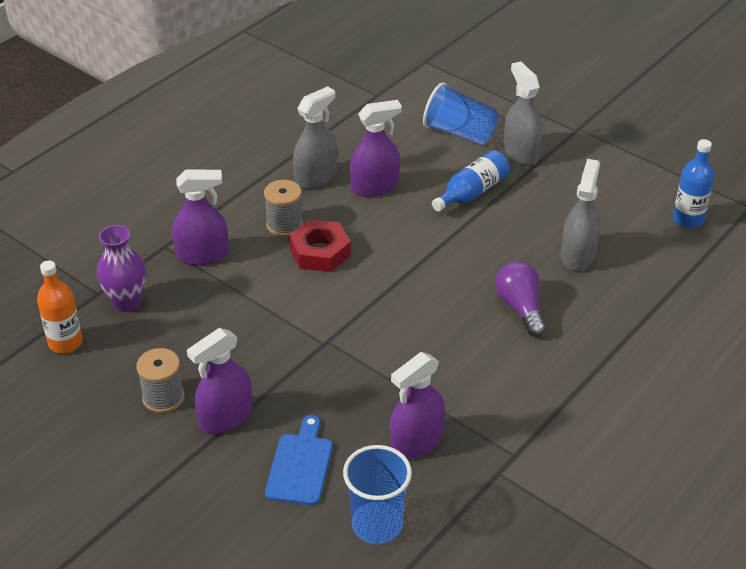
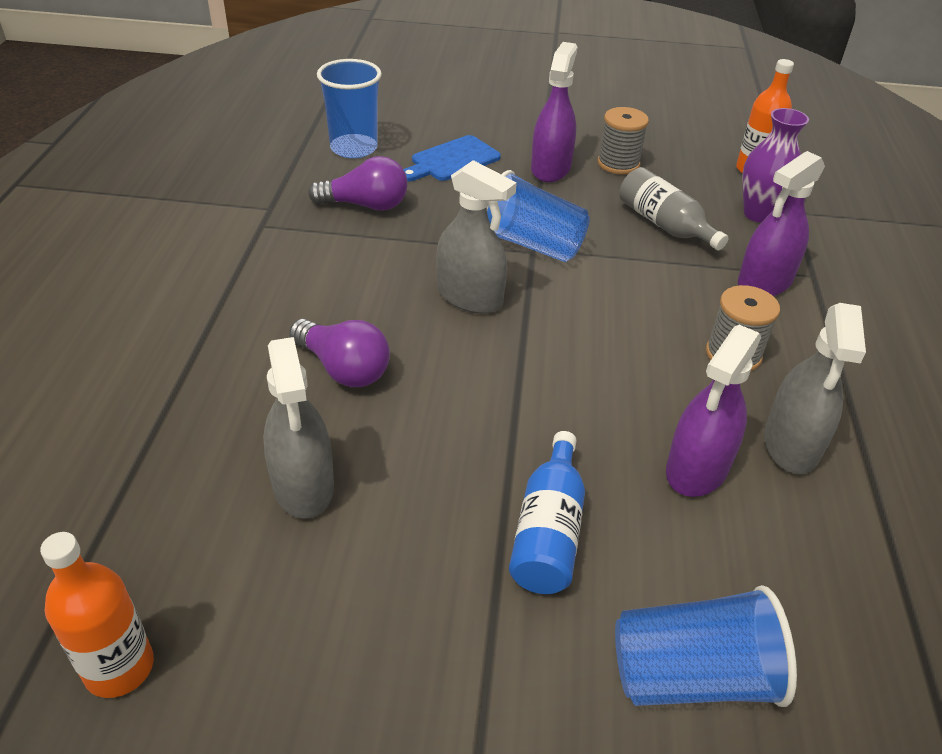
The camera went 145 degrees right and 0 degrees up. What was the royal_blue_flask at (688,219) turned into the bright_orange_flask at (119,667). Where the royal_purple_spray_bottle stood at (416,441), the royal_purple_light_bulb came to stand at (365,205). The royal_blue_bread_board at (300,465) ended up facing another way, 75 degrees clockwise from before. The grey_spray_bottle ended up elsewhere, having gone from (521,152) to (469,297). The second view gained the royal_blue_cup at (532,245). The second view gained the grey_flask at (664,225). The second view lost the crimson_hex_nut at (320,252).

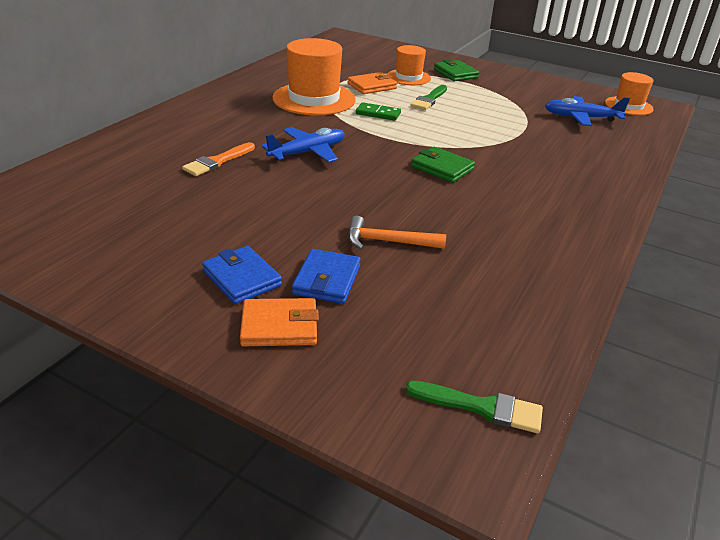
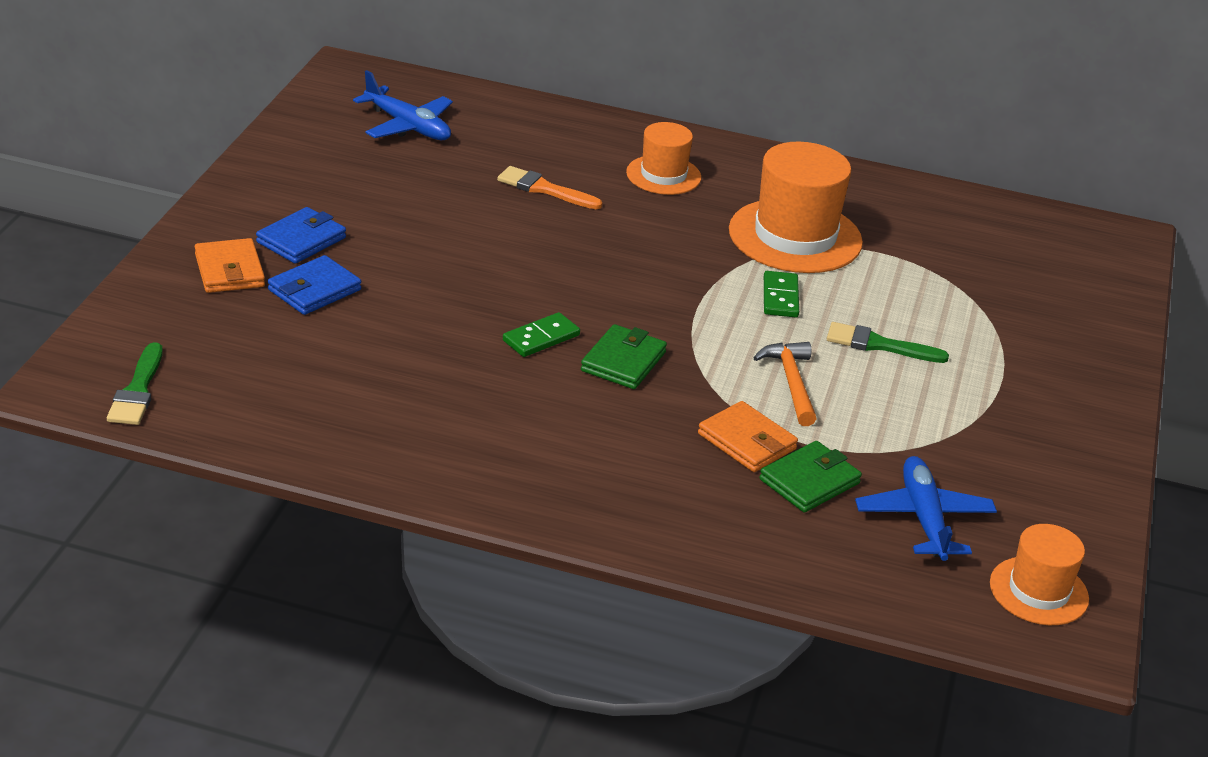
The camera went 75 degrees right and 0 degrees up. The royal_blue_card_wallet at (327,280) ended up facing another way, 45 degrees counterclockwise from before. The royal_blue_plane ended up elsewhere, having gone from (308,152) to (407,126). The second view gained the leaf-green_domino_tile at (541,338). The bright_orange_hat ended up elsewhere, having gone from (408,77) to (663,175). The bright_orange_card_wallet ended up elsewhere, having gone from (372,86) to (747,442). The bright_orange_carpenter's_hammer ended up elsewhere, having gone from (388,241) to (791,383). The leaf-green_card_wallet ended up elsewhere, having gone from (455,73) to (809,481).

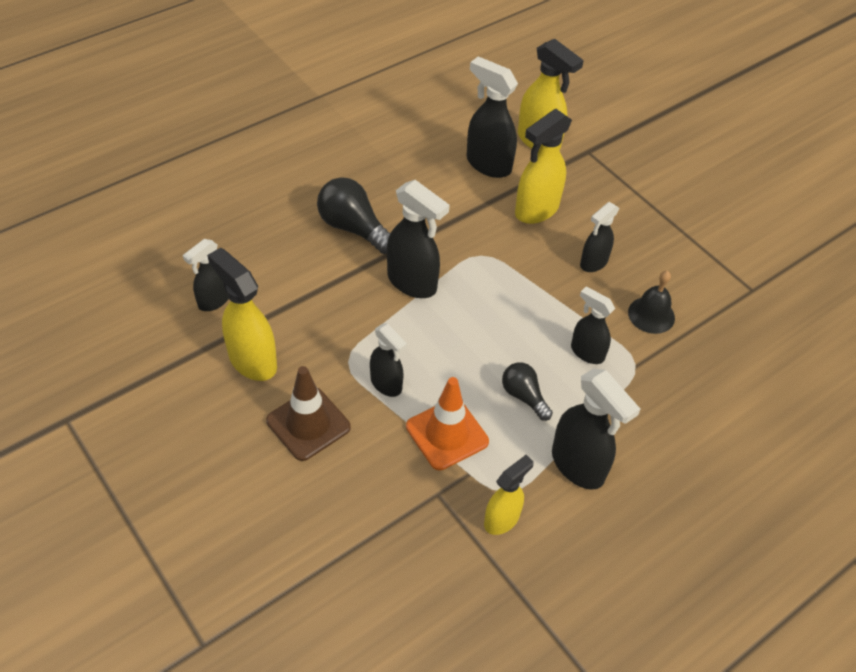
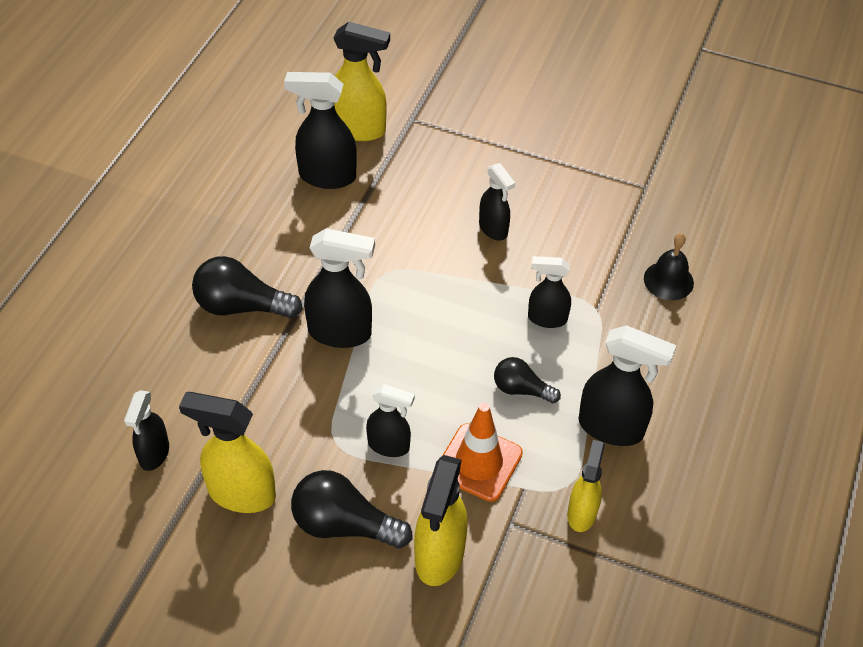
The camera went 30 degrees left and 0 degrees up. Where the brown_traffic_cone stood at (308,424), the ebony_light_bulb came to stand at (344,525). The golden_spray_bottle ended up elsewhere, having gone from (536,210) to (439,556). The ebony_spray_bottle at (593,263) ended up facing another way, 45 degrees counterclockwise from before. The ebony_bell ended up elsewhere, having gone from (651,315) to (668,280).

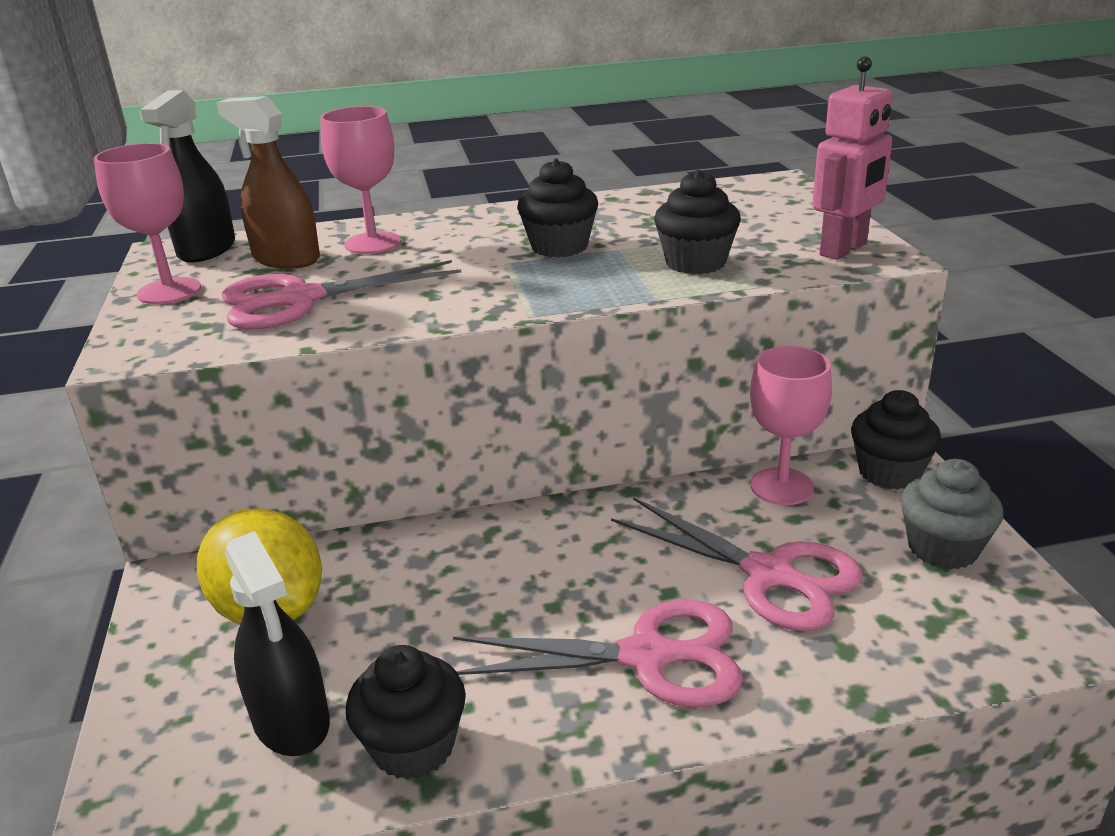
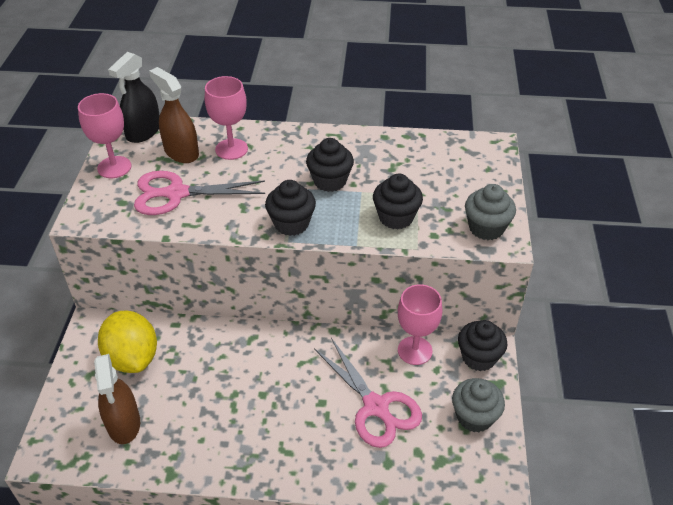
The camera went 15 degrees right and 15 degrees up. What was the ebony_spray_bottle at (291,720) turned into the brown_spray_bottle at (124,423). The ebony_fairy_cake ended up elsewhere, having gone from (413,746) to (291,223). Where the rose-pink_robot stood at (844,250), the grey_fairy_cake came to stand at (486,228). The second view lost the rose-pink_shears at (648,657).

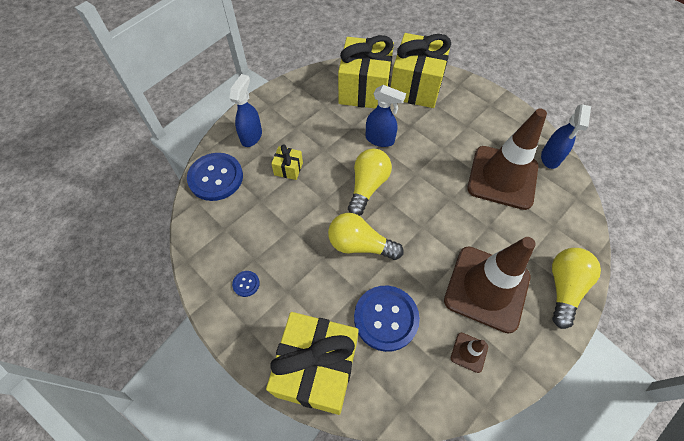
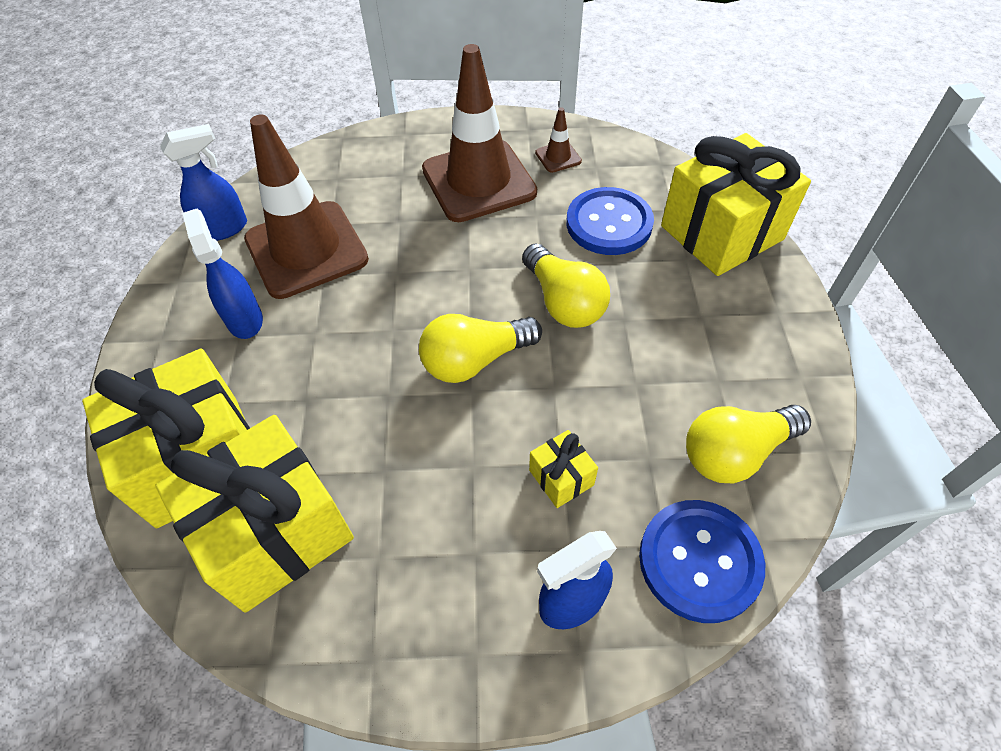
The camera went 135 degrees left and 5 degrees down. The royal_blue_spray_bottle ended up elsewhere, having gone from (380,139) to (244,319). The golden_light_bulb ended up elsewhere, having gone from (563,288) to (735,453). The second view lost the royal_blue_sewing_button at (246,284).

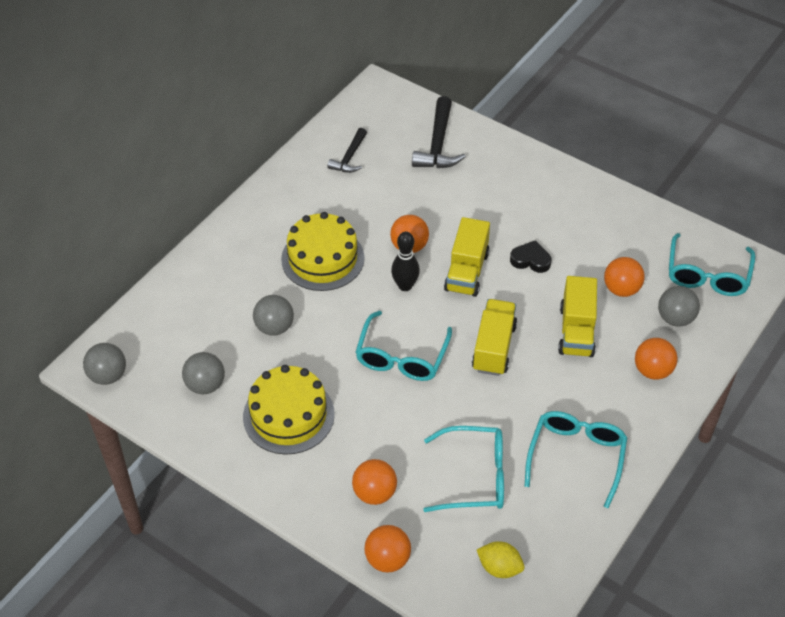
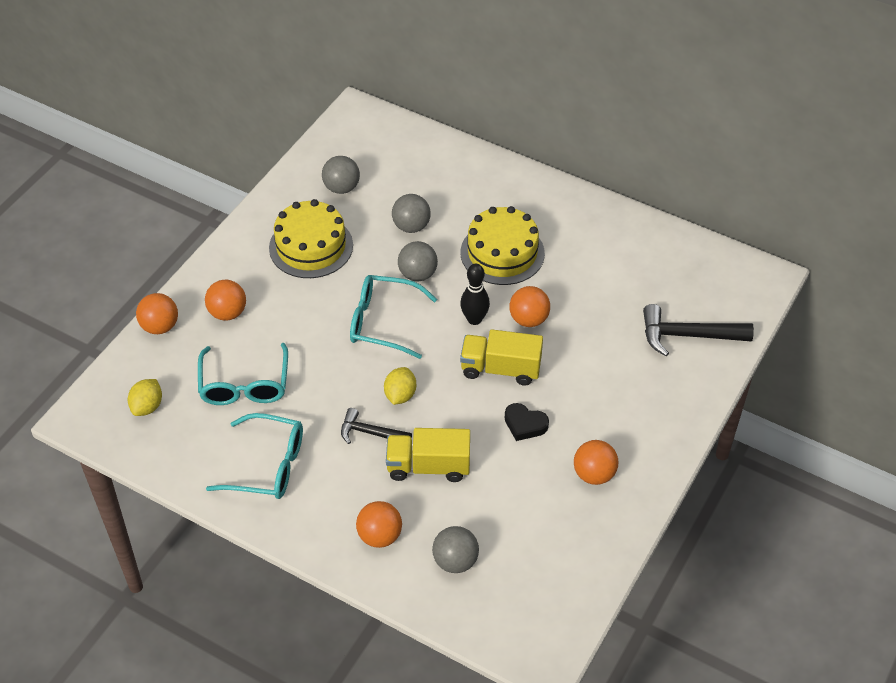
The camera went 85 degrees right and 0 degrees up. The ebony_carpenter's_hammer ended up elsewhere, having gone from (349,157) to (370,433). Where the golden_truck stood at (494,348), the golden_lemon came to stand at (400,395). The grey_play_ball ended up elsewhere, having gone from (108,376) to (417,274). The ebony_heart at (530,260) ended up facing another way, 105 degrees clockwise from before. The bright_orange_play_ball ended up elsewhere, having gone from (621,289) to (594,474). The second view lost the turquoise_spectacles at (707,274).

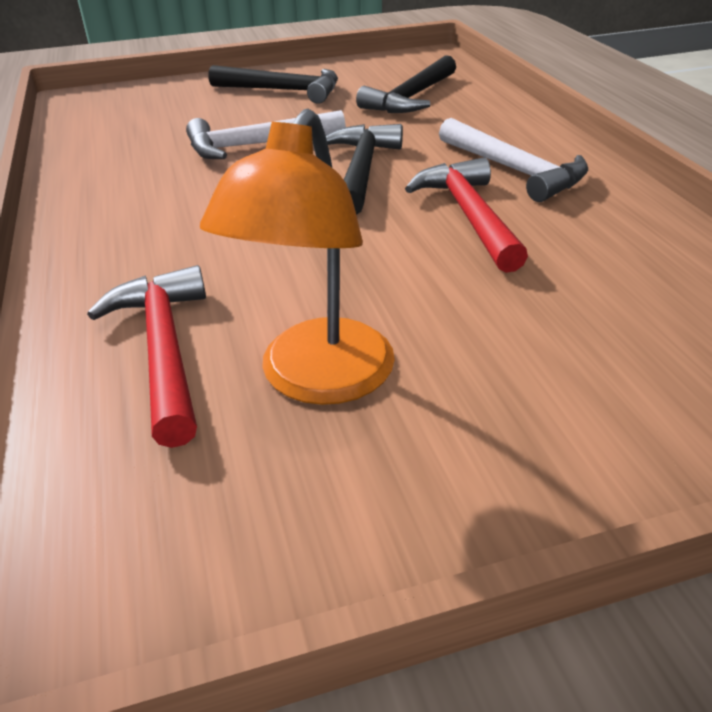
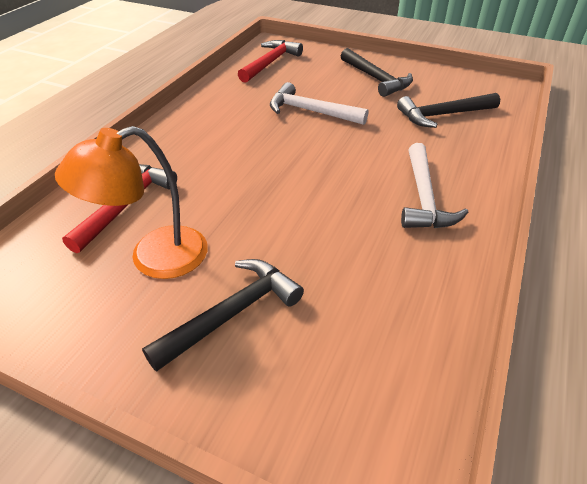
The camera went 40 degrees right and 5 degrees up. The ebony_carpenter's_hammer ended up elsewhere, having gone from (361,170) to (232,313). The crimson_carpenter's_hammer ended up elsewhere, having gone from (469,215) to (270,63).

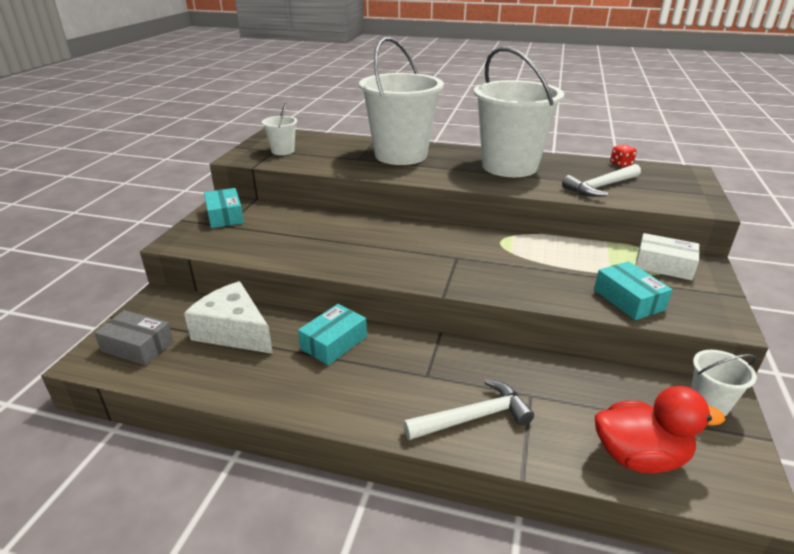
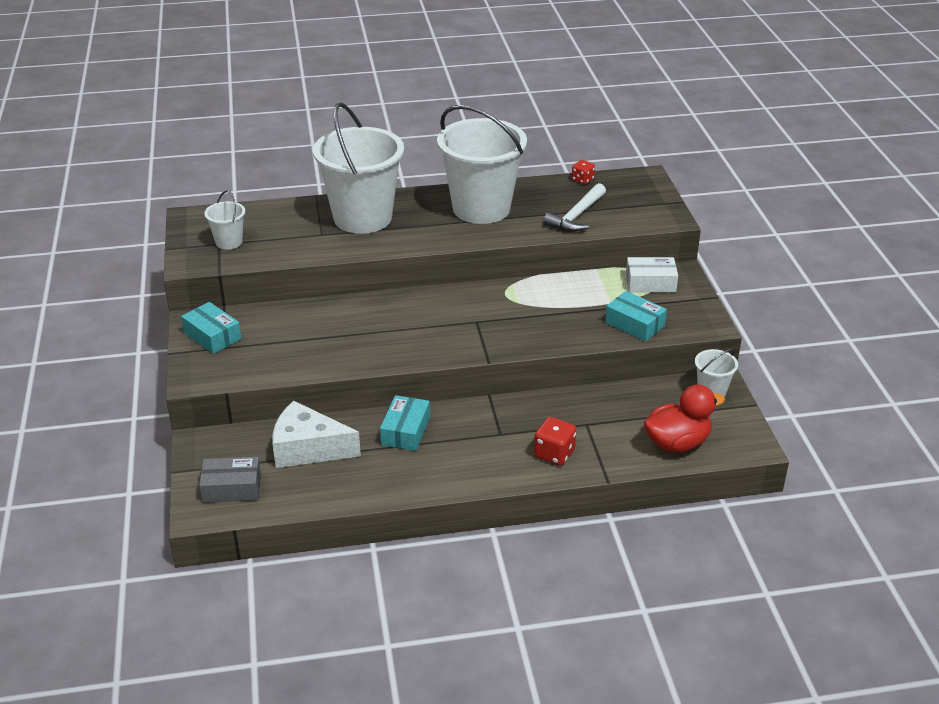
The camera went 25 degrees left and 5 degrees up. Where the snow-white_carpenter's_hammer stood at (473,417), the crimson_dice came to stand at (554,453).

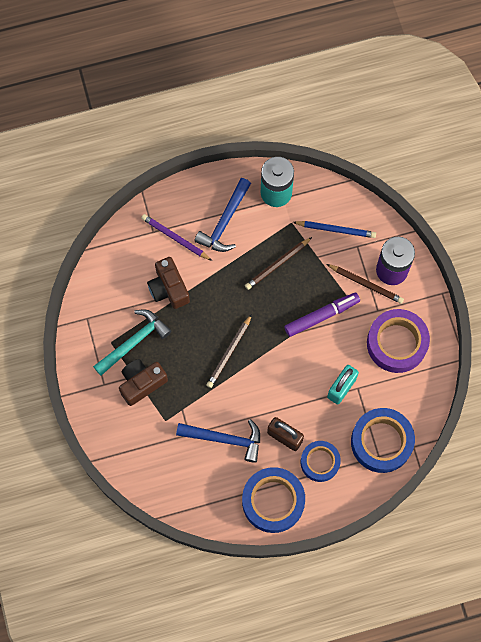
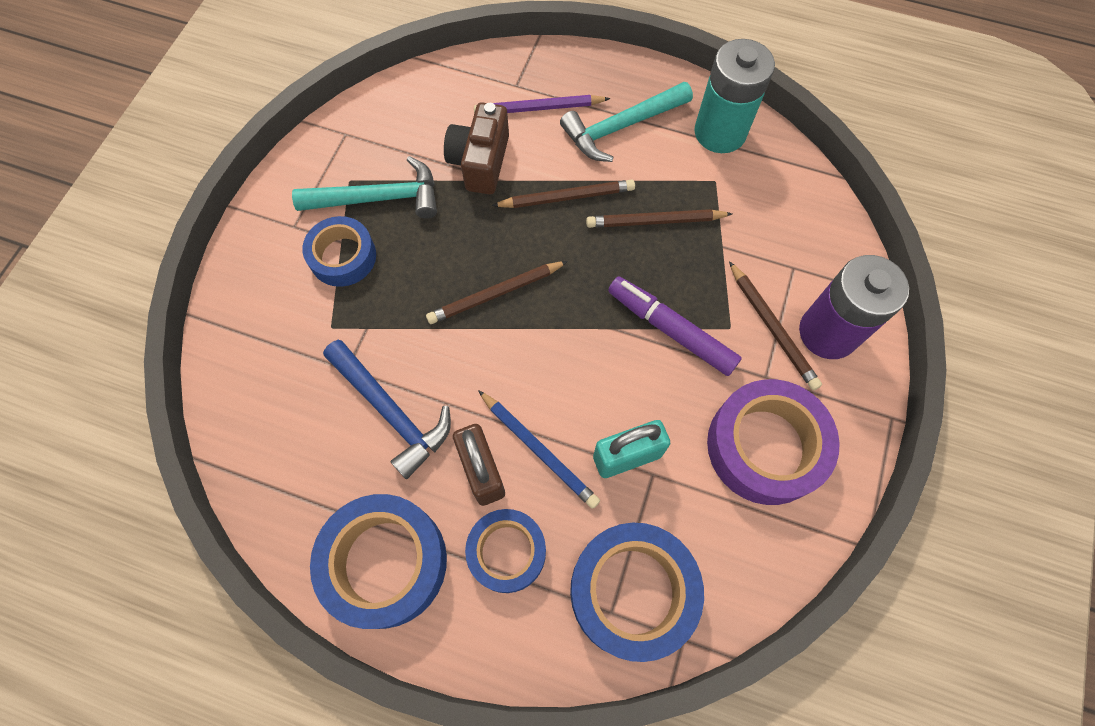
The camera went 35 degrees right and 5 degrees down. Where the brown_camera stood at (141,383), the royal_blue_roll_of_tape came to stand at (343,257). The royal_purple_lead_pencil at (175,238) ended up facing another way, 75 degrees counterclockwise from before. The royal_blue_lead_pencil ended up elsewhere, having gone from (336,229) to (539,450). The second view gained the brown_lead_pencil at (567,197). What was the royal_blue_carpenter's_hammer at (224,221) turned into the turquoise_carpenter's_hammer at (621,127). The royal_purple_marker at (321,316) ended up facing another way, 150 degrees counterclockwise from before.

